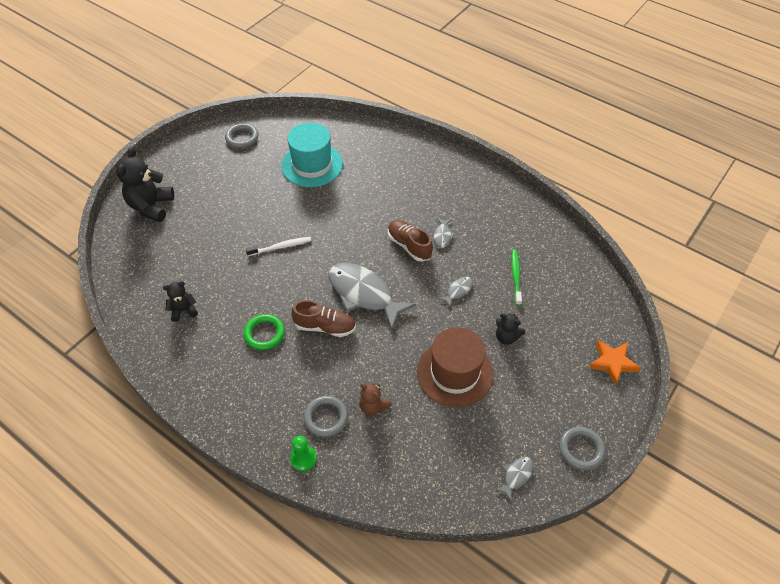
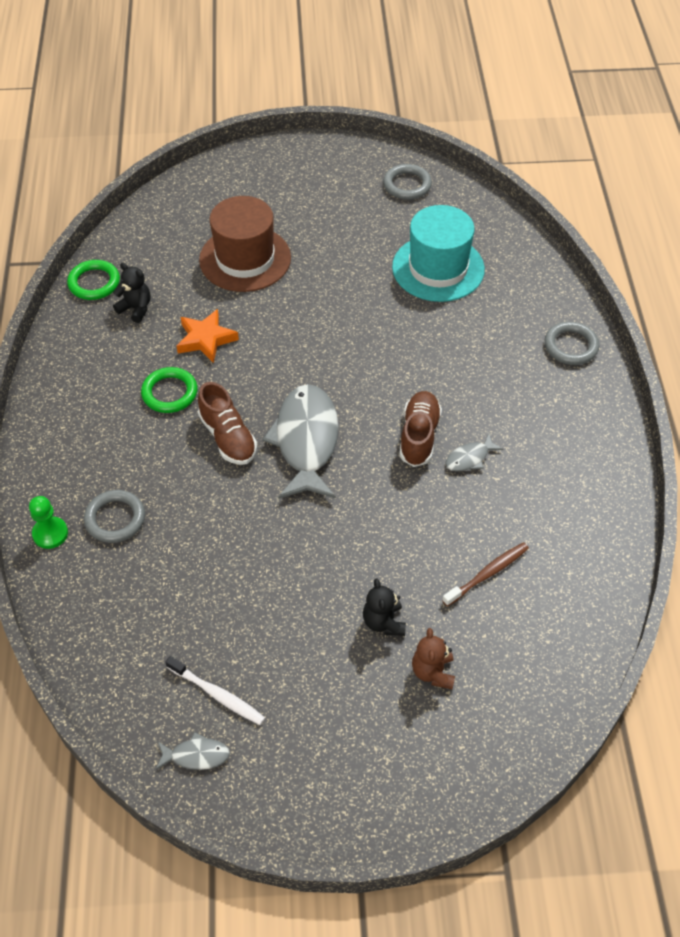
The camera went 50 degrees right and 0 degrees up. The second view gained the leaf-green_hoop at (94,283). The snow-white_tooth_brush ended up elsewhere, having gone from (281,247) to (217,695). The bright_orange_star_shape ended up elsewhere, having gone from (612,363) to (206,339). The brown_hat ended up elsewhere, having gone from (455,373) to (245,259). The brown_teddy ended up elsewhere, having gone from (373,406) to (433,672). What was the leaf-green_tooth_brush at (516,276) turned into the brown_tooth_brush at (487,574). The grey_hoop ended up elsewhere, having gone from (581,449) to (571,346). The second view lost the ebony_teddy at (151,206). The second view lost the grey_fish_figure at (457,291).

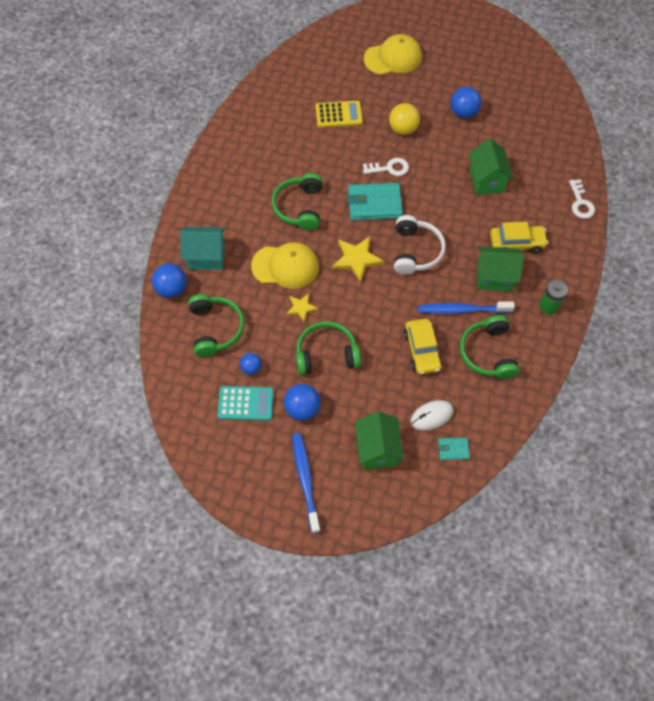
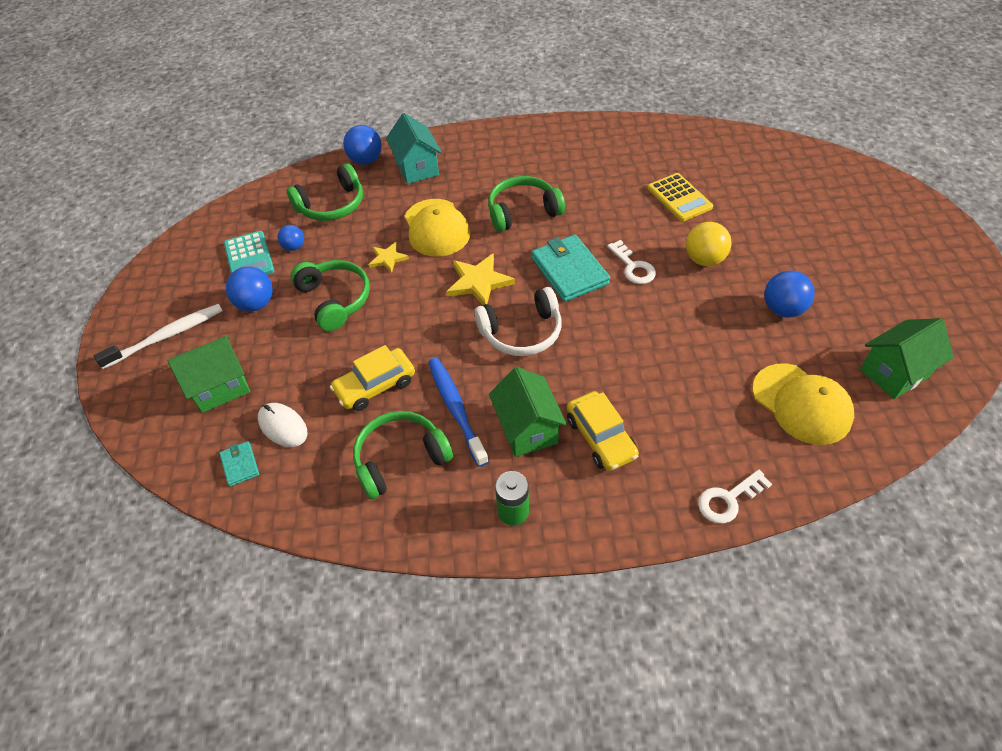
The camera went 70 degrees right and 10 degrees down. What was the royal_blue_tooth_brush at (305,480) turned into the snow-white_tooth_brush at (166,336). The golden_baseball_cap ended up elsewhere, having gone from (393,58) to (801,404). The leaf-green_cottage ended up elsewhere, having gone from (486,180) to (894,373).

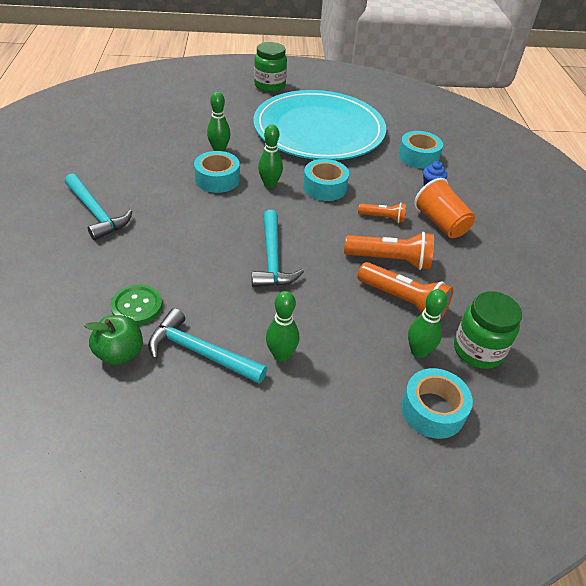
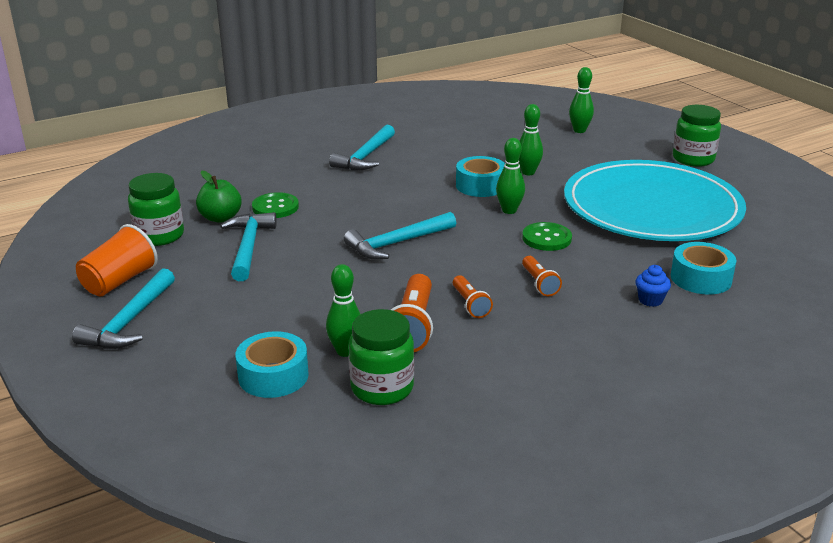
The camera went 65 degrees right and 15 degrees down. The second view gained the turquoise_carpenter's_hammer at (129,321). The bright_orange_cup ended up elsewhere, having gone from (440,223) to (119,281). The second view gained the leaf-green_jar at (159,236). The size of the bright_orange_torch at (390,260) changed by a factor of 0.59. Where the turquoise_roll_of_tape stood at (324,187), the leaf-green_sewing_button came to stand at (546,238). The leaf-green_tenpin ended up elsewhere, having gone from (281,355) to (579,130).

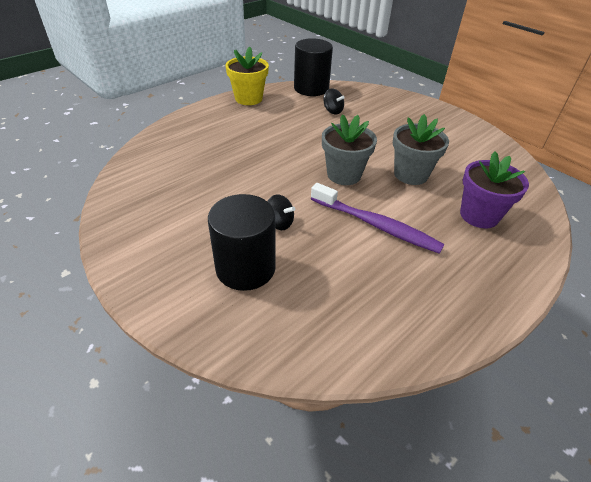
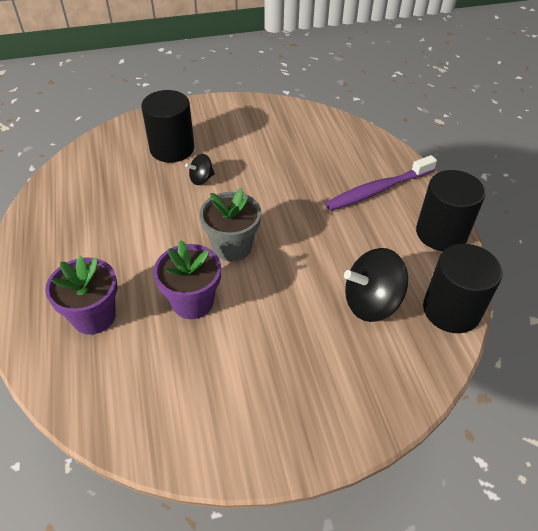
The camera went 120 degrees right and 5 degrees up. What was the grey_flower_pot at (411,174) turned into the royal_purple_flower_pot at (192,302). The royal_purple_tooth_brush ended up elsewhere, having gone from (376,225) to (378,190). The size of the ebony_toy_top at (332,111) changed by a factor of 1.93. Where the golden_flower_pot stood at (248,99), the ebony_cylinder came to stand at (441,233).

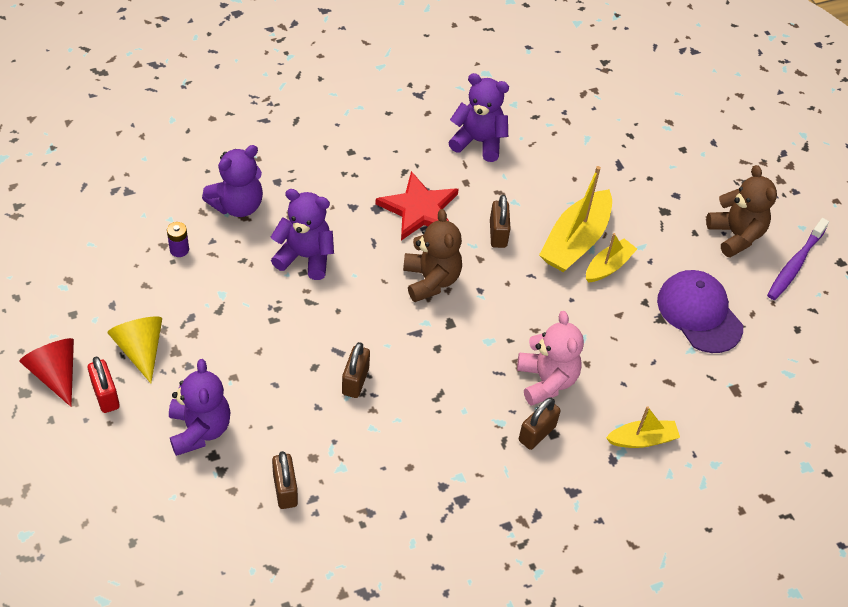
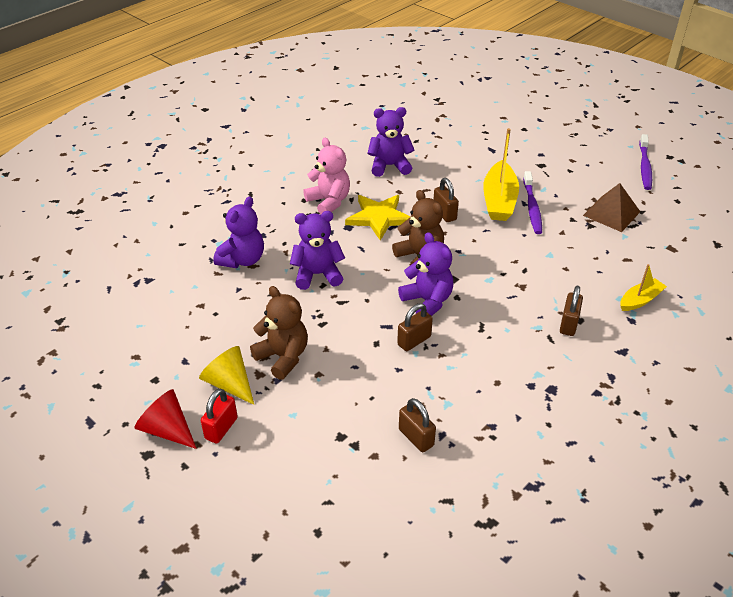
The camera went 20 degrees left and 10 degrees down. The crimson_padlock at (105,395) ended up facing another way, 75 degrees clockwise from before. The brown_teddy ended up elsewhere, having gone from (735,235) to (283,357). The rose-pink_teddy ended up elsewhere, having gone from (546,381) to (329,202). What was the crimson_star_shape at (419,209) turned into the golden_star_shape at (379,217). The brown_padlock at (355,381) ended up facing another way, 60 degrees clockwise from before. The royal_purple_teddy ended up elsewhere, having gone from (199,430) to (427,301). Where the golden_boat stood at (608,266), the royal_purple_tooth_brush came to stand at (532,207). Where the royal_purple_baseball_cap stood at (699,313), the brown_solid_pyramid came to stand at (611,213). The second view lost the royal_purple_power_cell at (179,250).

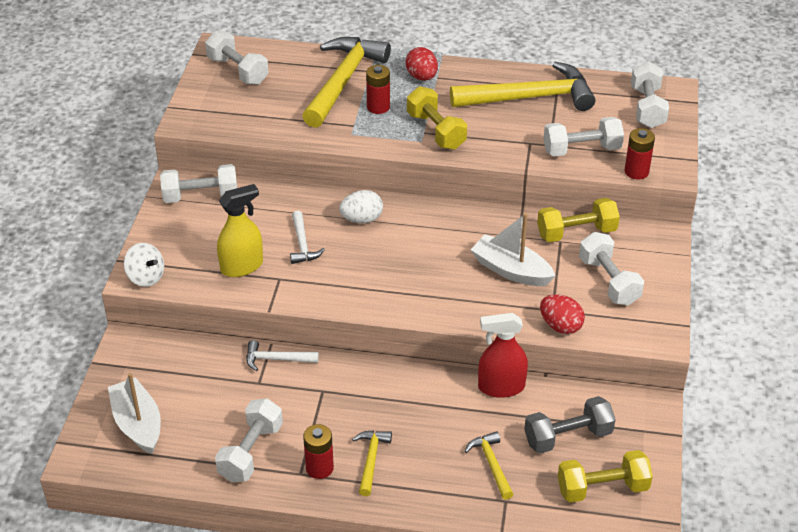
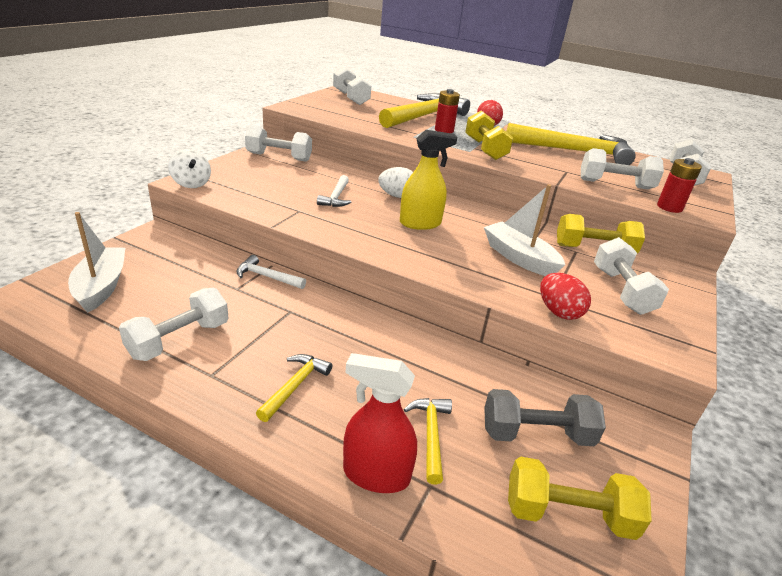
The camera went 15 degrees right and 10 degrees down. The crimson_spray_bottle ended up elsewhere, having gone from (501,387) to (376,474). The golden_spray_bottle ended up elsewhere, having gone from (242,266) to (420,223). The second view lost the crimson_power_cell at (319,468).

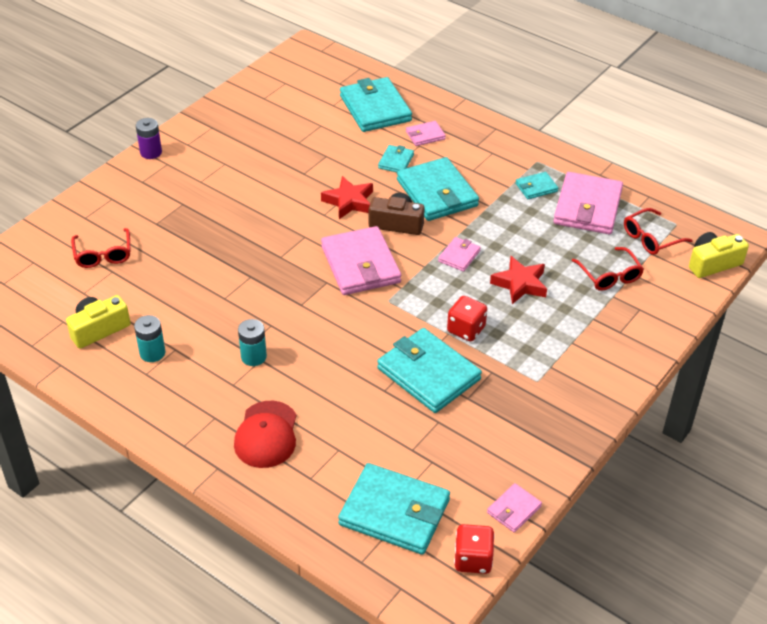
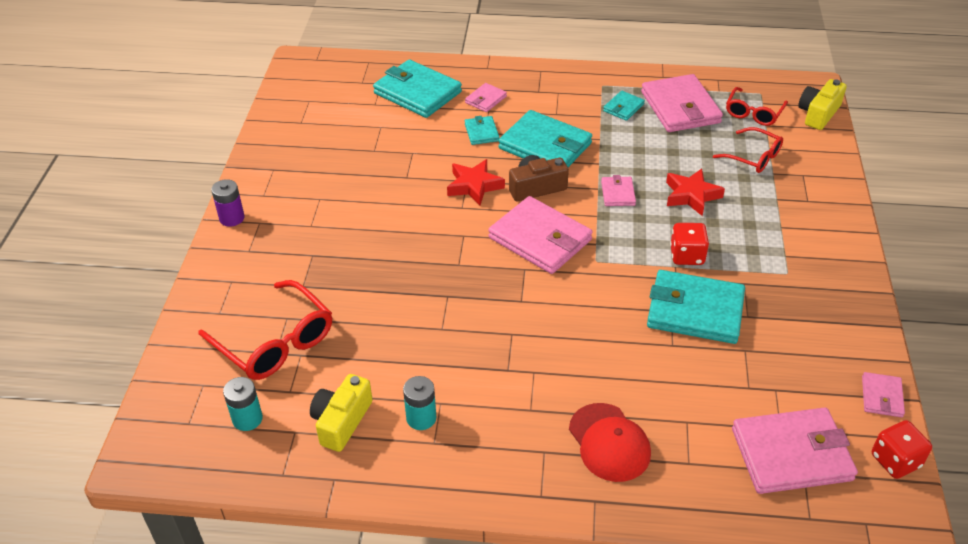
The camera went 30 degrees left and 0 degrees up. The size of the crimson_spectacles at (103,254) changed by a factor of 1.61. The turquoise_power_cell ended up elsewhere, having gone from (253,357) to (247,419). What was the turquoise_card_wallet at (394,512) turned into the rose-pink_card_wallet at (791,454).

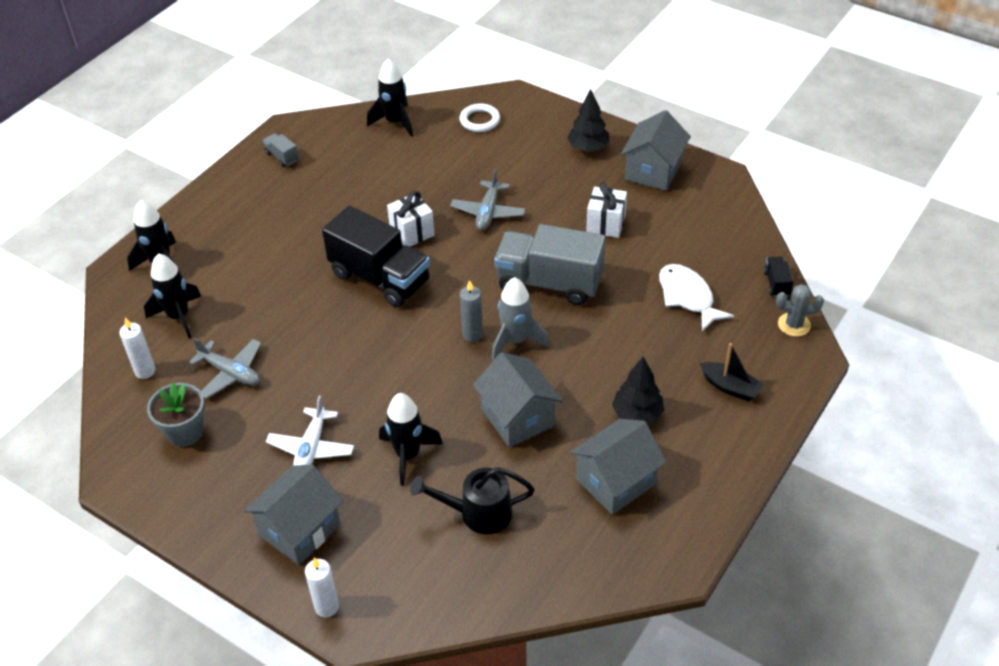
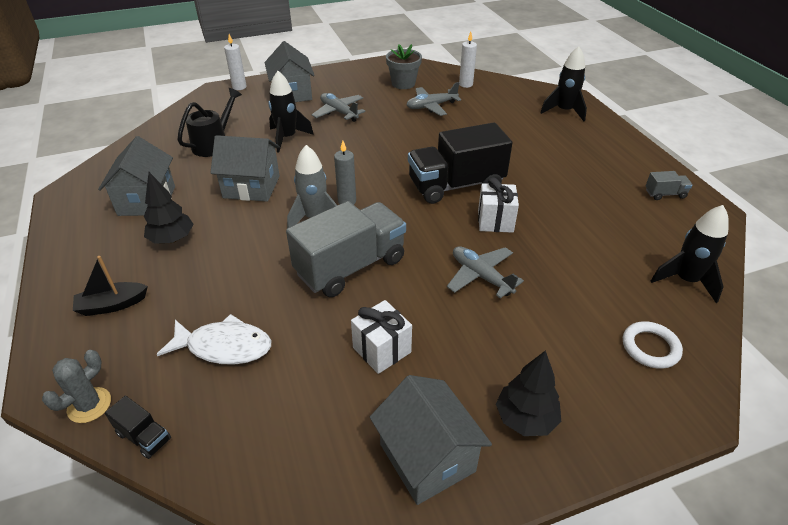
The camera went 125 degrees right and 5 degrees down. What was the snow-white_plane at (311,448) turned into the grey_plane at (339,112). The second view lost the ebony_toy_rocket at (178,316).

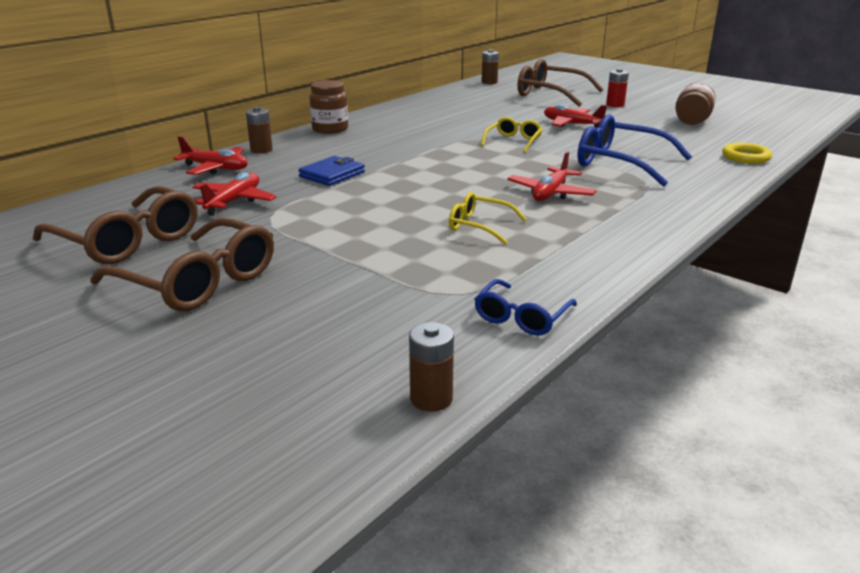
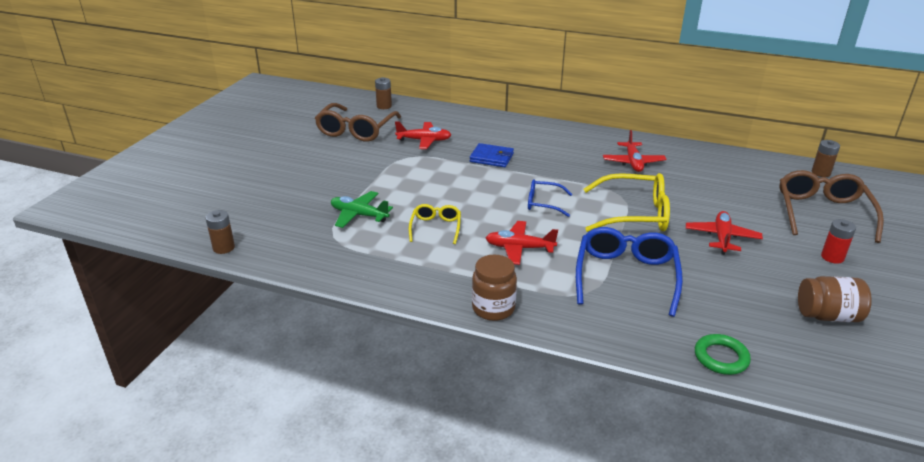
The camera went 70 degrees right and 5 degrees up. The second view gained the leaf-green_plane at (359,215). The brown_power_cell ended up elsewhere, having gone from (261,150) to (384,106). The brown_jar ended up elsewhere, having gone from (330,129) to (493,308). The royal_blue_spectacles ended up elsewhere, having gone from (521,317) to (543,203). The size of the golden_spectacles at (513,141) changed by a factor of 1.81. The crimson_plane ended up elsewhere, having gone from (216,168) to (633,162). What was the golden_hoop at (745,157) turned into the leaf-green_hoop at (721,357). The second view lost the brown_spectacles at (199,281).

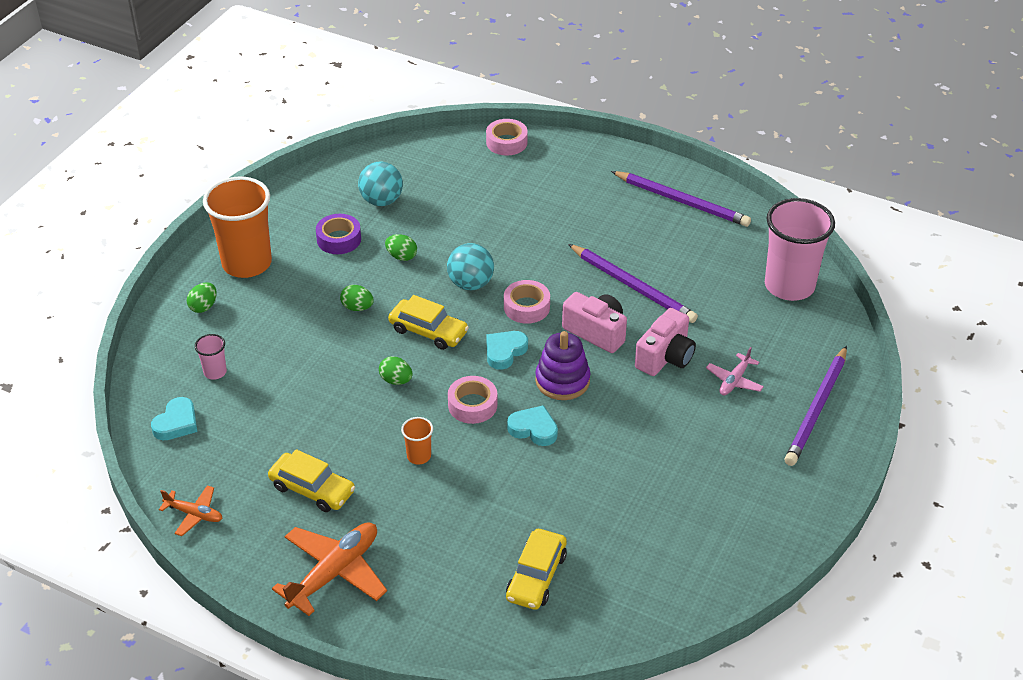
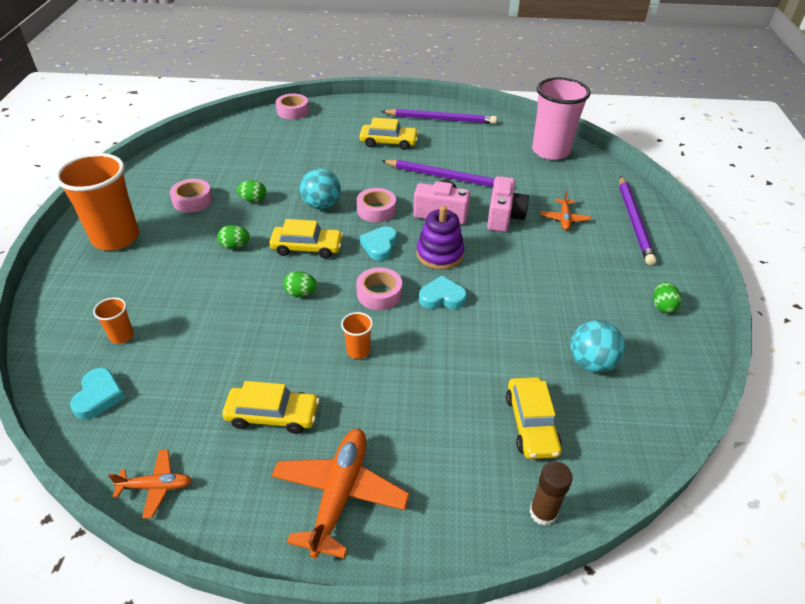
The camera went 25 degrees left and 0 degrees up. What was the rose-pink_cup at (215,372) turned into the bright_orange_cup at (122,336). What was the royal_purple_roll_of_tape at (339,239) turned into the rose-pink_roll_of_tape at (192,201). The second view gained the golden_toy_car at (388,142). The second view gained the brown_glue_stick at (543,512). What was the rose-pink_plane at (734,381) turned into the bright_orange_plane at (564,219). The turquoise_play_ball ended up elsewhere, having gone from (381,201) to (591,363). The leaf-green_egg_shape ended up elsewhere, having gone from (203,307) to (662,306).

